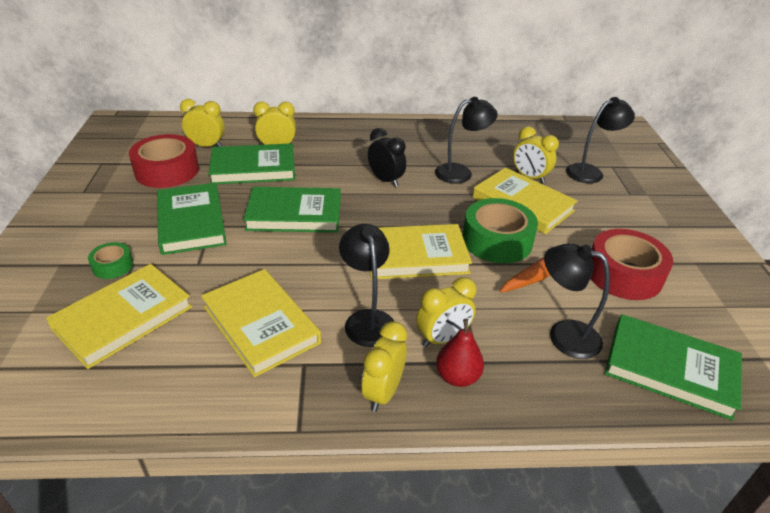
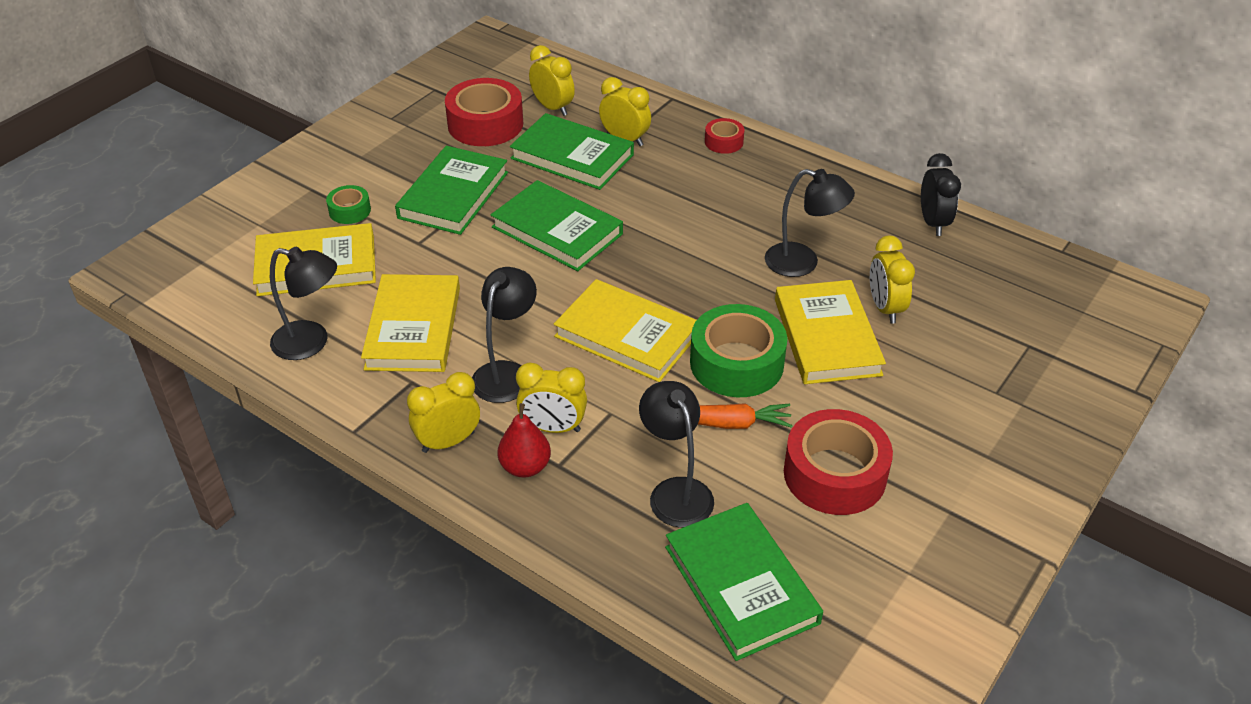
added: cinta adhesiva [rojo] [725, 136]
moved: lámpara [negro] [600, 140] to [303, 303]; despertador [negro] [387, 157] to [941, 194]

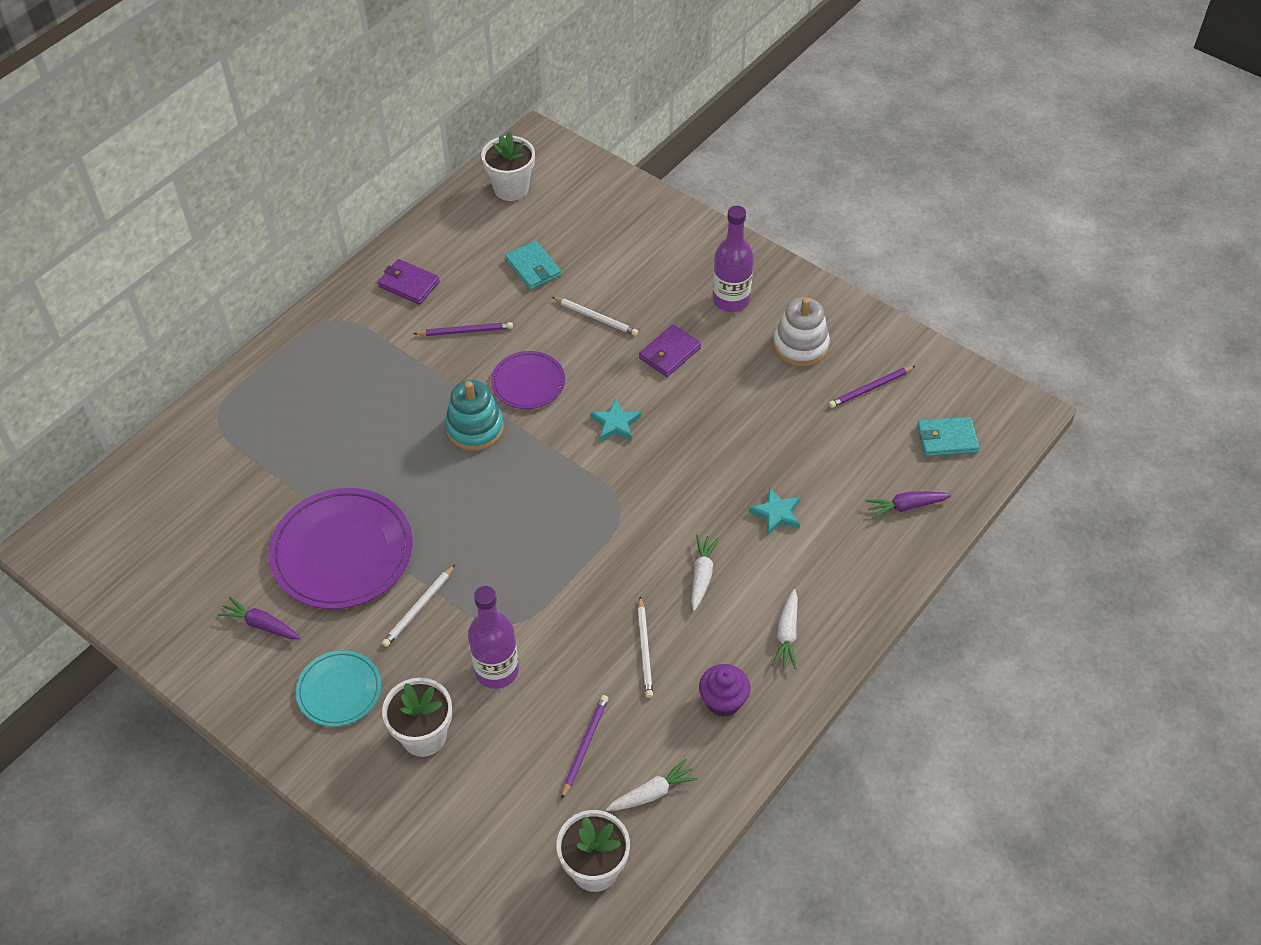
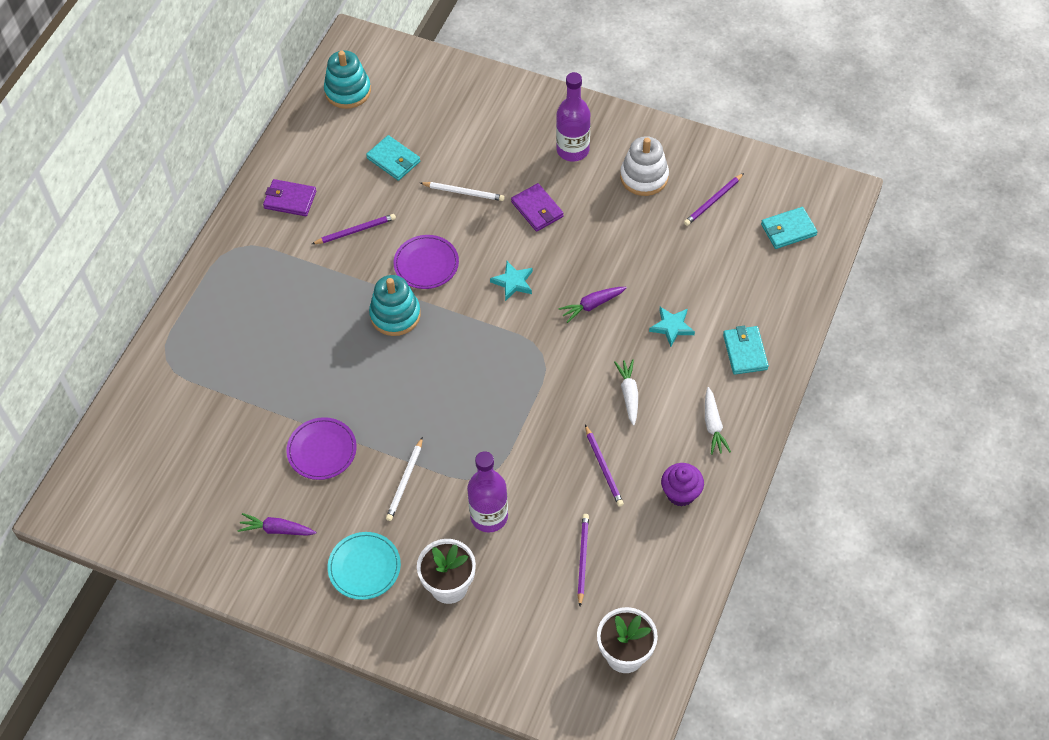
removed: zanahoria [blanco] [652, 785]
added: cartera [turquesa] [746, 350]
moved: zanahoria [morado] [908, 505] to [592, 305]
replaced: maceta [blanco] [508, 166] to juguete apilable [turquesa] [347, 79]
recoloured: lápiz [blanco] [645, 647] to lápiz [morado] [604, 466]
turned: cartera [morado] [670, 350] = [537, 207] 60 degrees counterclockwise
resized: plato [morado] [340, 548] = [321, 448] x0.56

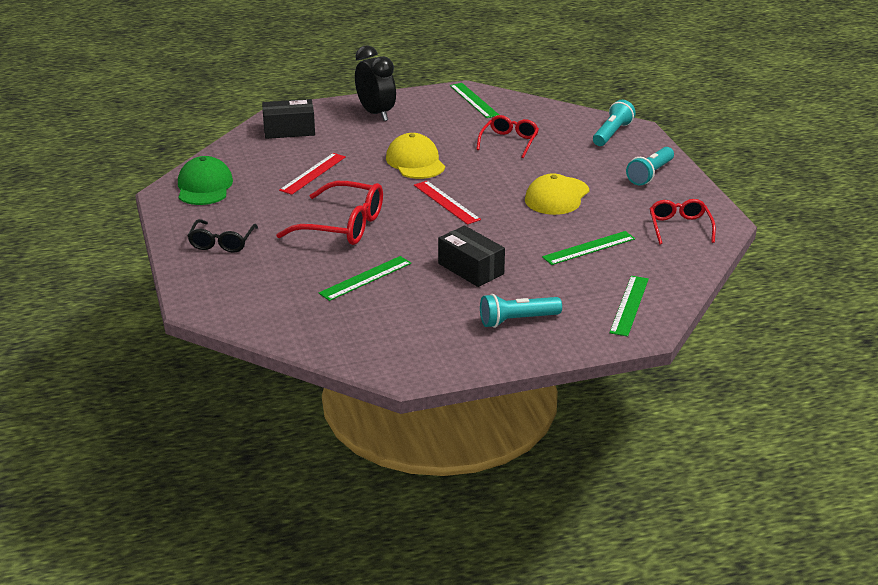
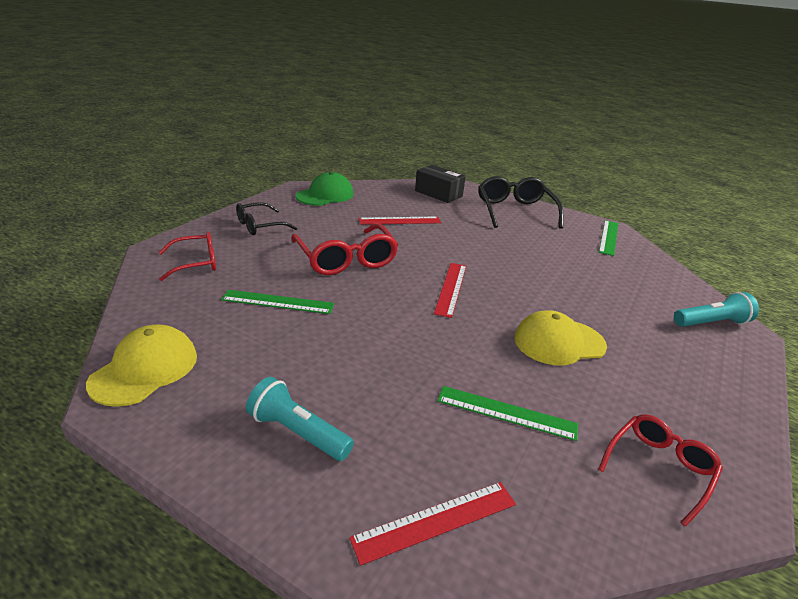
removed: caja [negro] [471, 256]; lámpara de mano [turquesa] [650, 166]
moved: gorra [amarillo] [415, 156] to [141, 366]; gafas [rojo] [507, 136] to [187, 256]
replaced: despertador [negro] [375, 83] to gafas [negro] [520, 202]
recoloured: regla [verde] [629, 306] to regla [rojo] [432, 524]

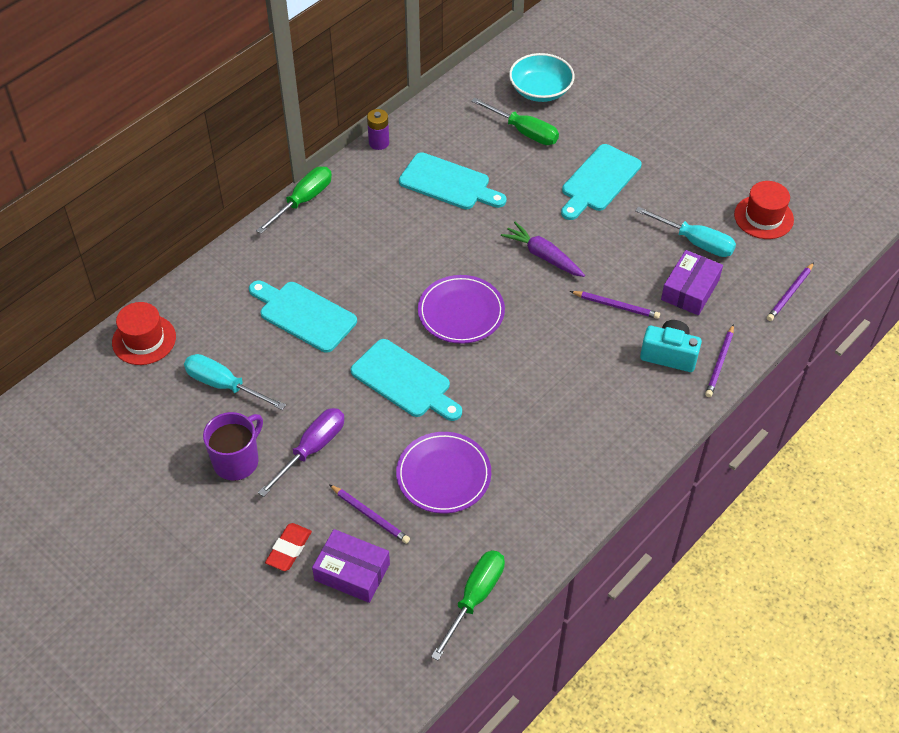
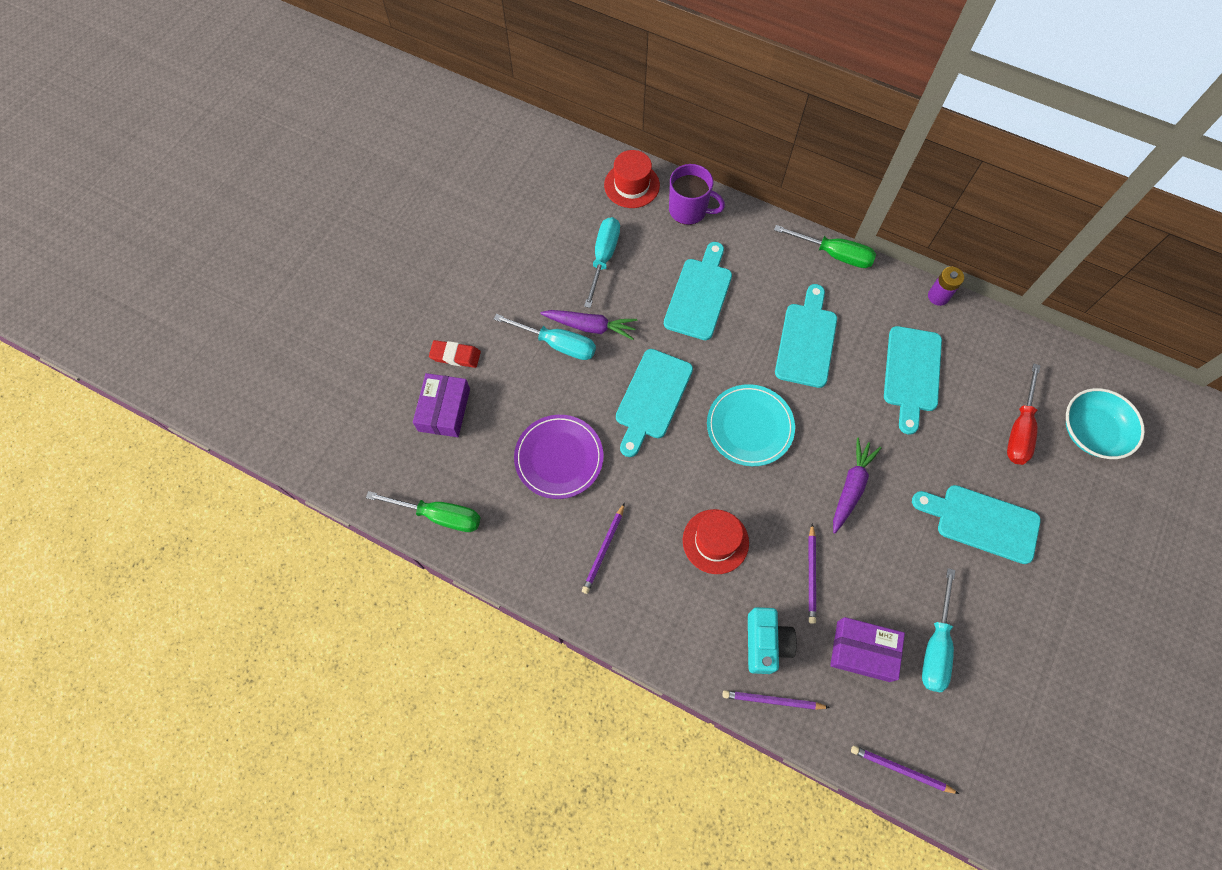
added: zanahoria [morado] [589, 325]; tabla de cortar [turquesa] [806, 336]
moved: lápiz [morado] [369, 514] to [603, 548]; taza [morado] [233, 446] to [697, 194]; sombrero [rojo] [764, 210] to [716, 541]
recoloured: destornillador [morado] [301, 452] to destornillador [turquesa] [545, 337]; plato [morado] [461, 309] to plato [turquesa] [751, 425]; destornillador [verde] [515, 121] to destornillador [rojo] [1023, 414]

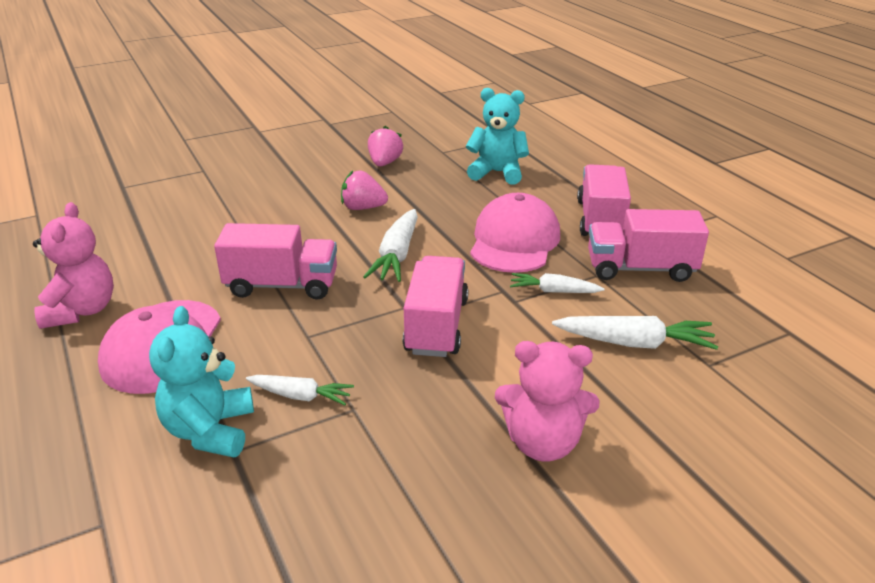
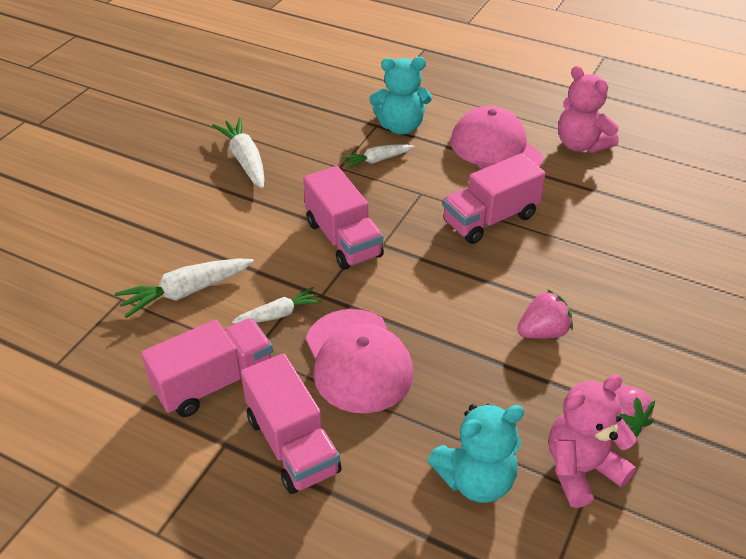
moved: zanahoria [blanco] [390, 245] to [238, 153]; osito [rosa] [547, 401] to [593, 441]
turned: osito [turquesa] [201, 381] = [400, 96] 120 degrees clockwise

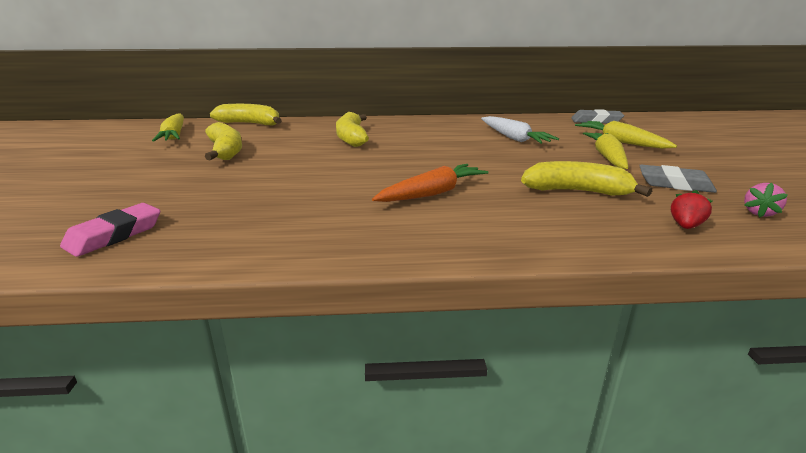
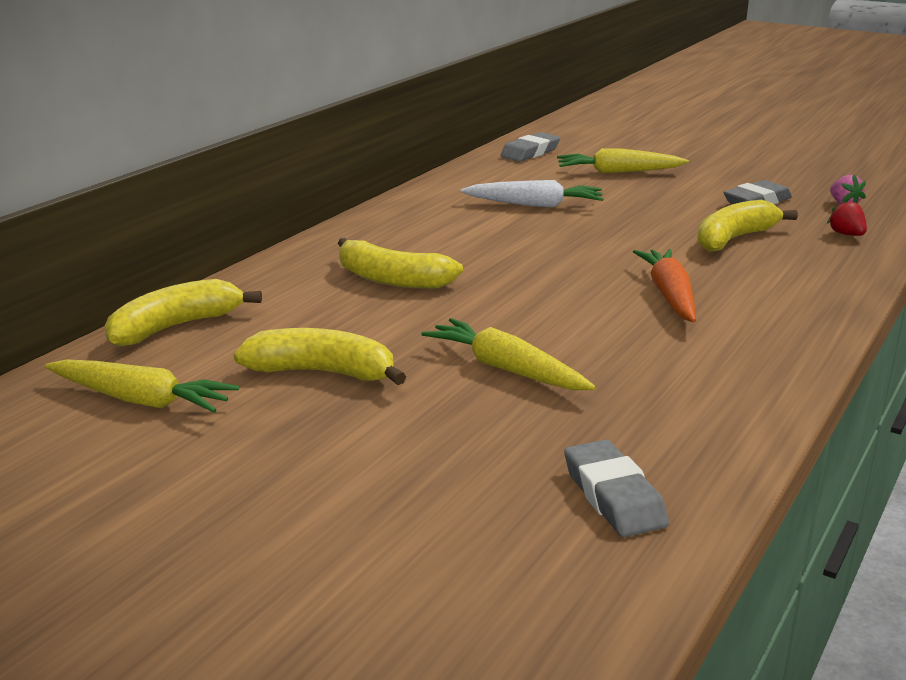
moved: zanahoria [amarillo] [605, 150] to [508, 354]
recoloured: goma de borrar [rosa] [110, 230] to goma de borrar [gris] [616, 488]

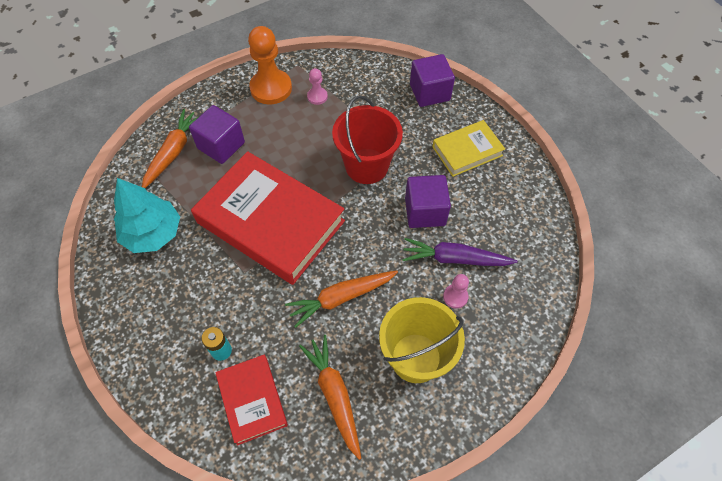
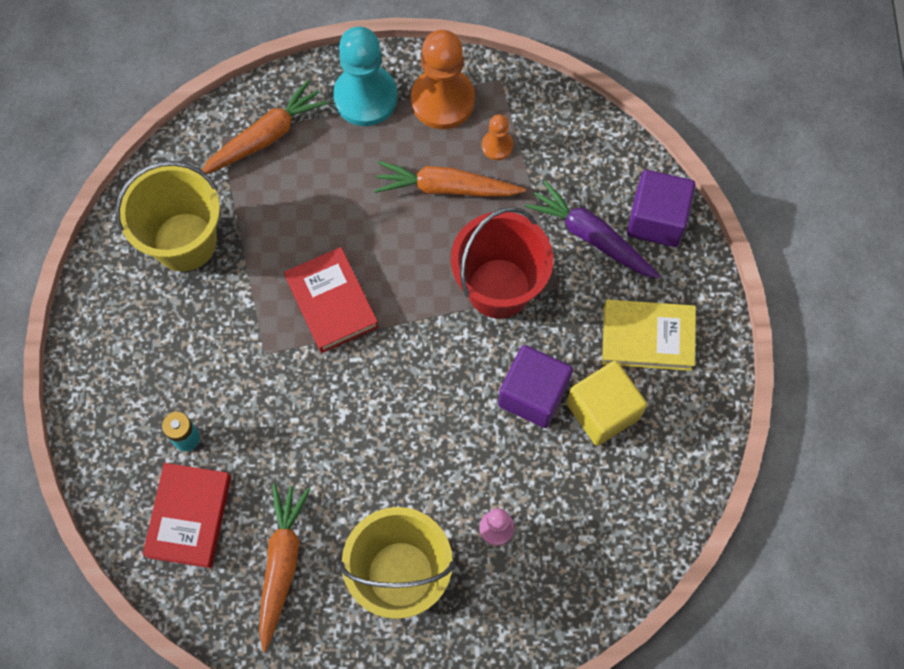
removed: cubo [morado] [217, 134]
added: peón [turquesa] [365, 76]; cubo [amarillo] [606, 403]
moved: zanahoria [naranja] [341, 299] to [450, 179]; zanahoria [morado] [459, 252] to [592, 229]
replaced: árbol [turquesa] [147, 215] to balde [amarillo] [167, 216]
recoloured: peón [rosa] [317, 86] to peón [naranja] [497, 137]
resized: libro [rojo] [268, 218] = [331, 300] x0.51

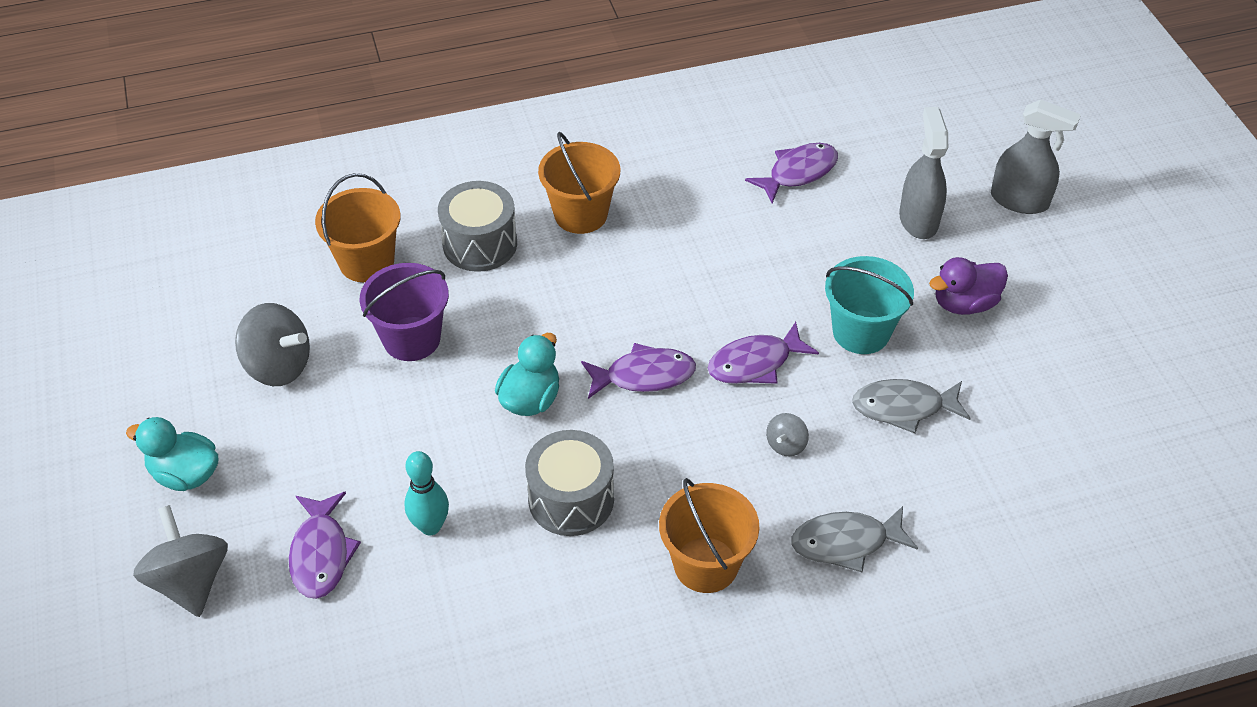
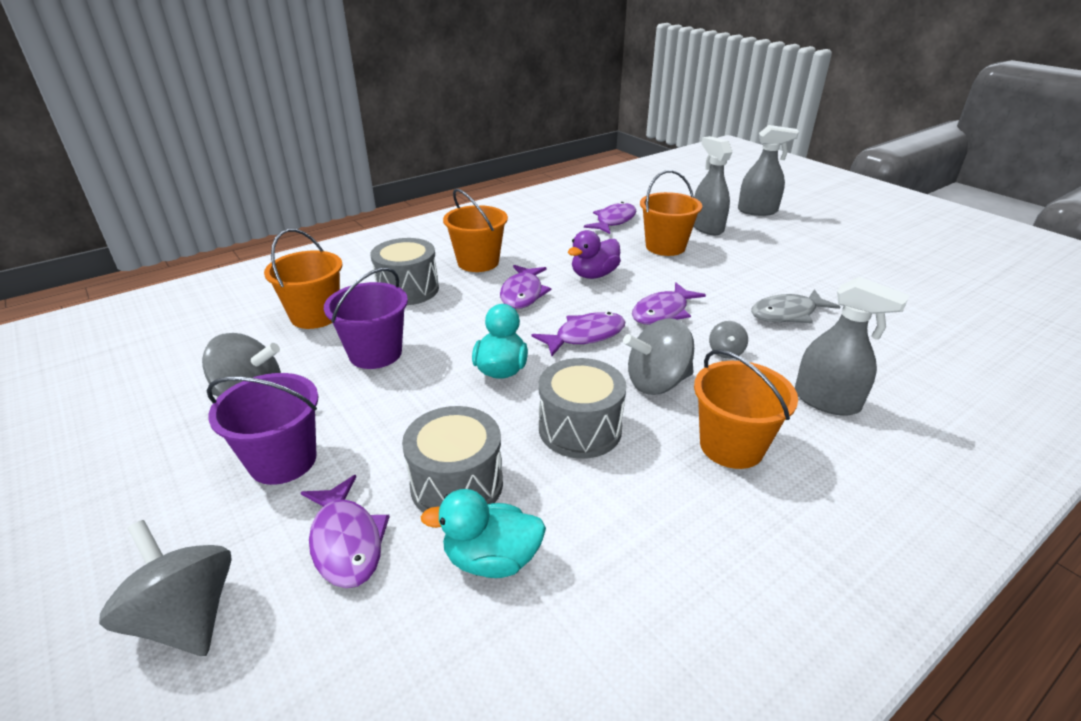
removed: balde [turquesa] [869, 305]
added: balde [morado] [262, 429]; pez [morado] [525, 287]; peonza [gris] [658, 357]; balde [naranja] [671, 213]
moved: pato [turquesa] [172, 454] to [483, 533]; pato [morado] [968, 286] to [594, 254]
replaced: bolo [turquesa] [426, 493] to tambor [gris] [452, 459]; pez [gris] [854, 539] to pulverizador [gris] [852, 346]

